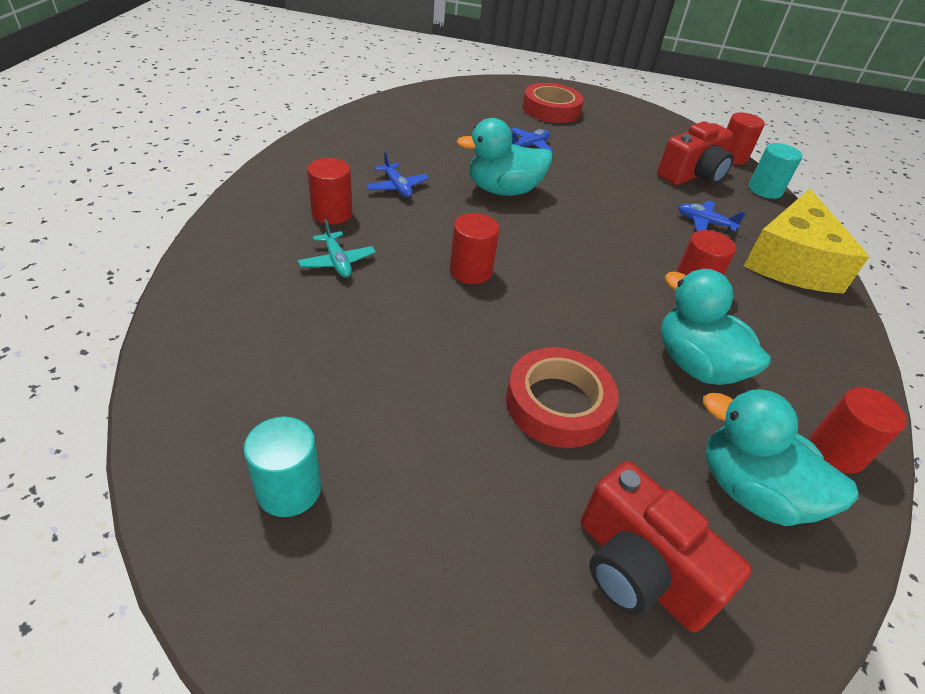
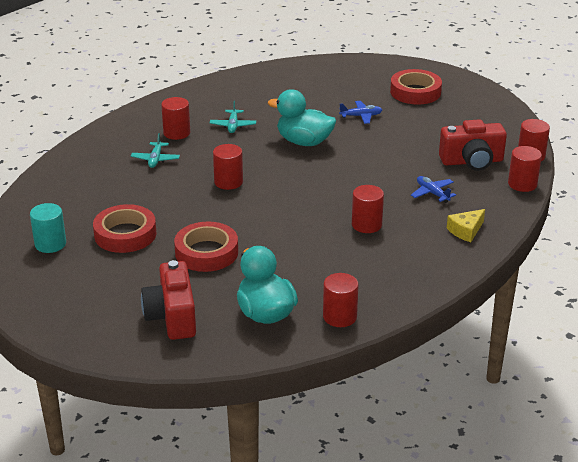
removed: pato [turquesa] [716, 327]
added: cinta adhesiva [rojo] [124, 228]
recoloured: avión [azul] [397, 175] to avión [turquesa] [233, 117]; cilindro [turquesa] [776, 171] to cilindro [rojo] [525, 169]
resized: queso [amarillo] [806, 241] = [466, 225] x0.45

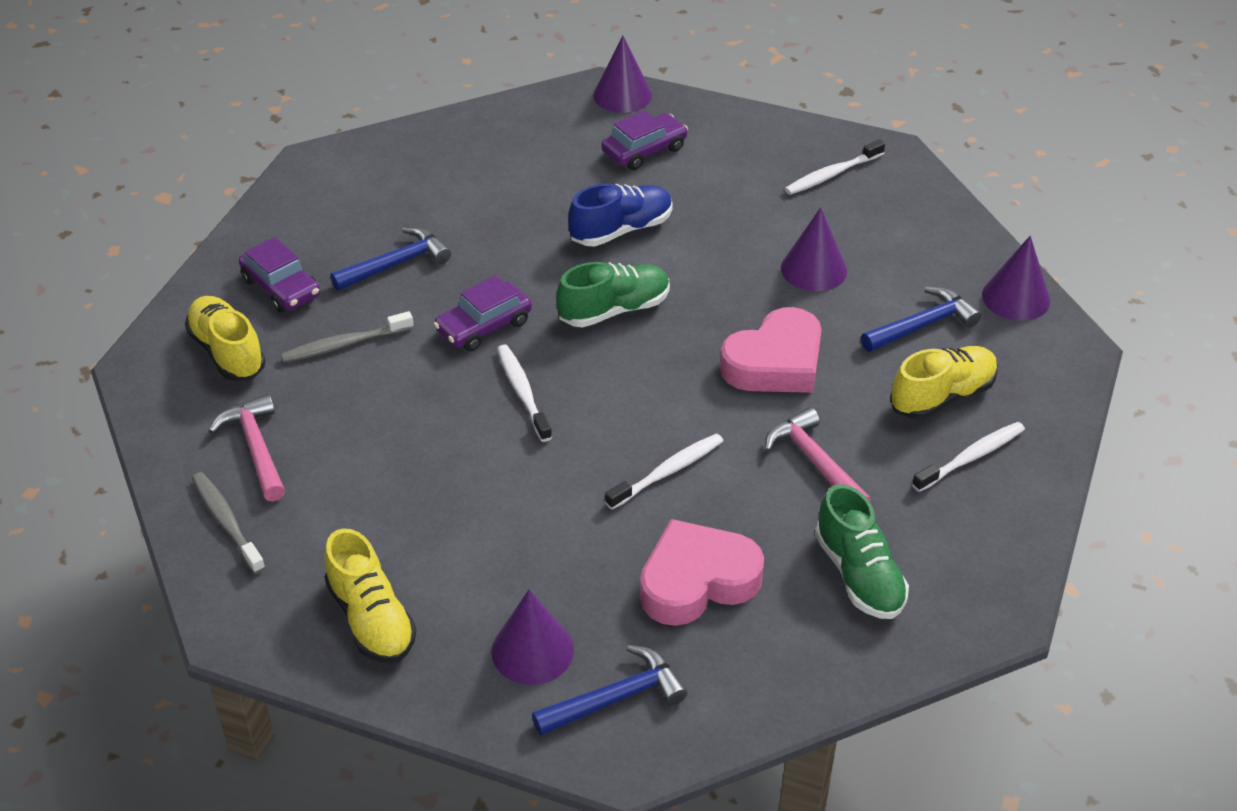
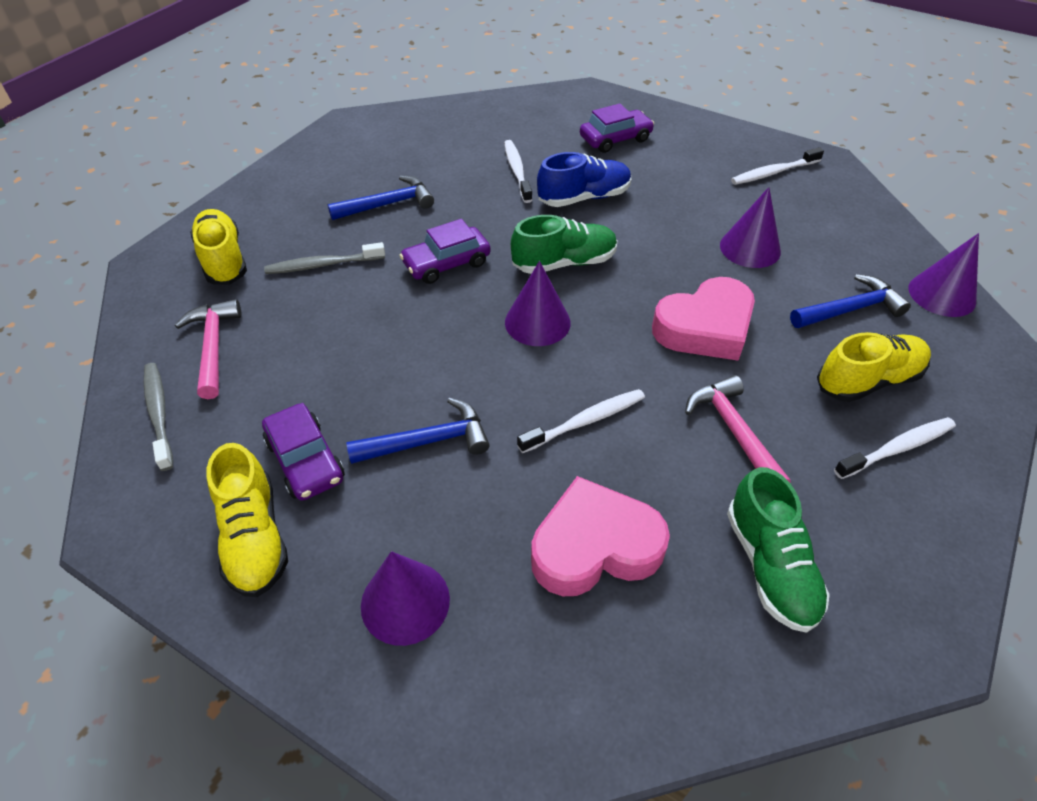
moved: coche [morado] [279, 274] to [303, 452]; martillo [azul] [609, 690] to [418, 431]; cepillo de dientes [blanco] [524, 393] to [518, 171]; cono [morado] [622, 74] to [538, 303]

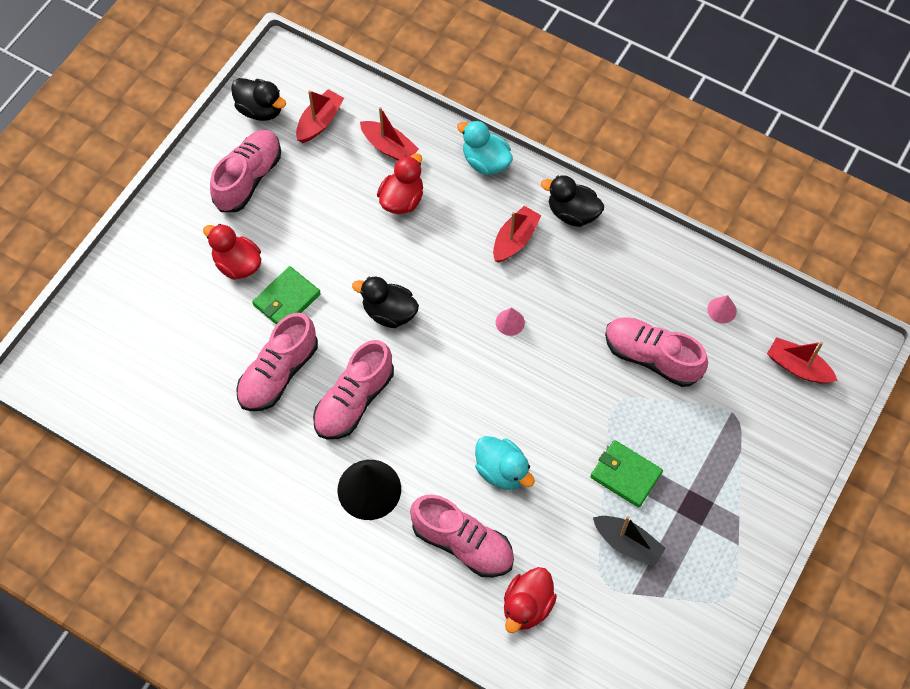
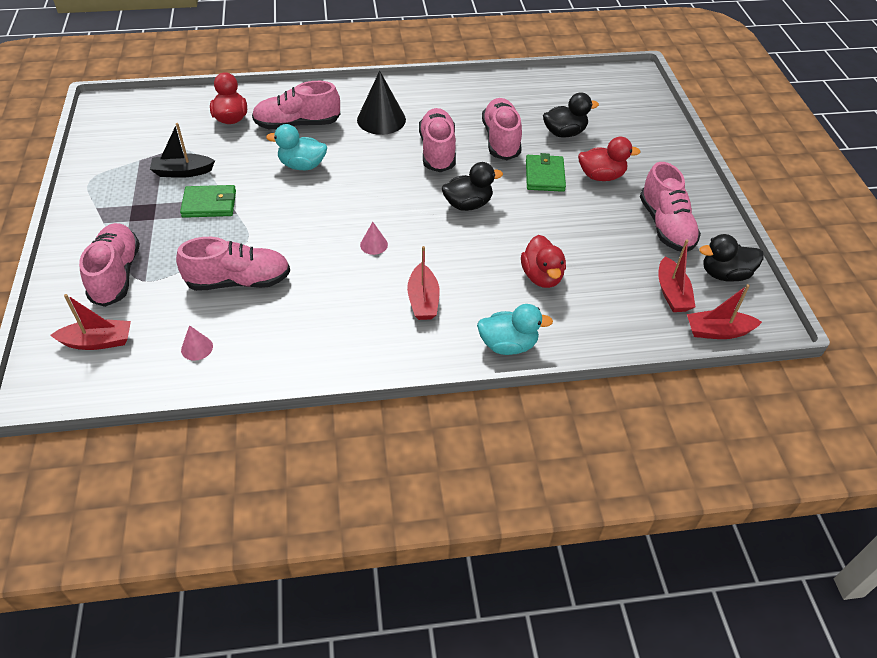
added: zapato [rosa] [109, 265]
moved: pato [negro] [572, 201] to [571, 115]; barco [rojo] [389, 133] to [724, 311]

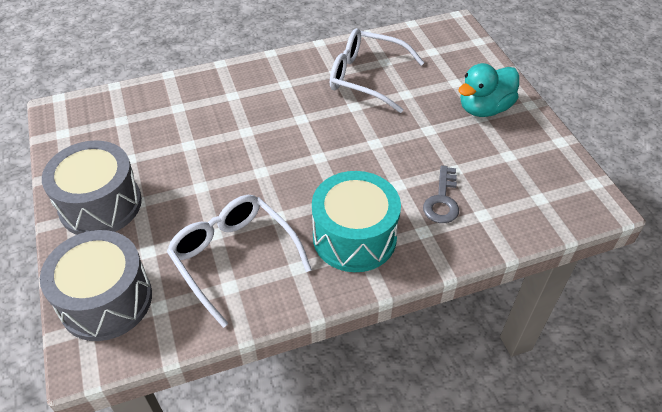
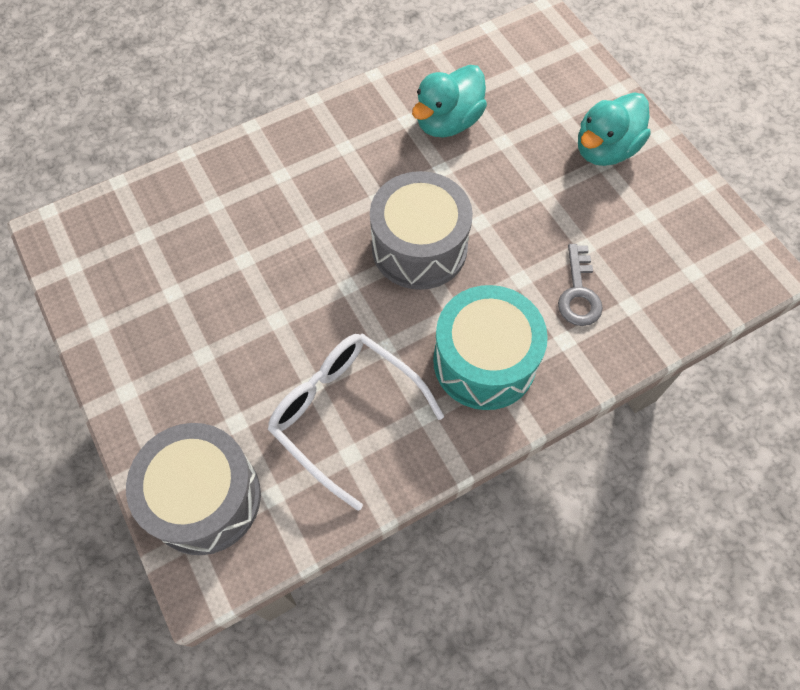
moved: tambor [gris] [92, 187] to [421, 230]
replaced: gafas [blanco] [377, 70] to pato [turquesa] [449, 101]

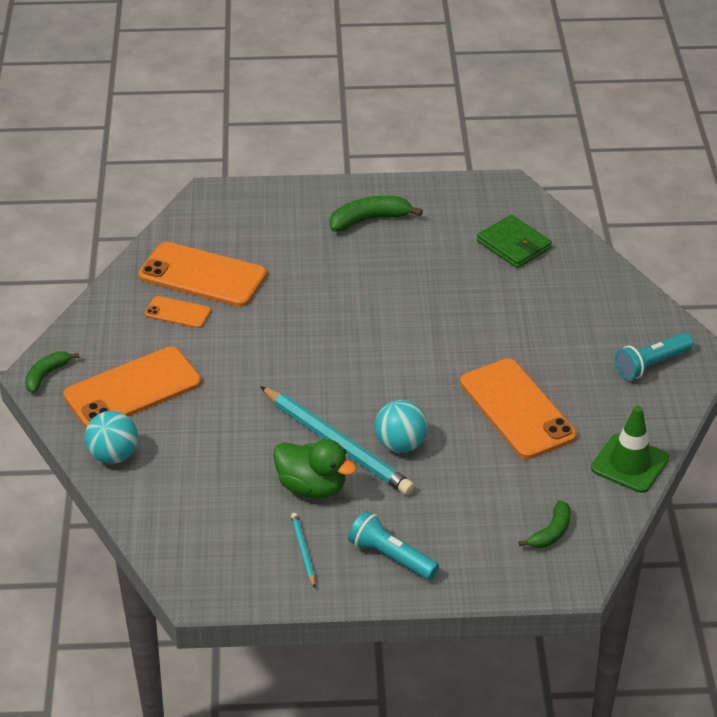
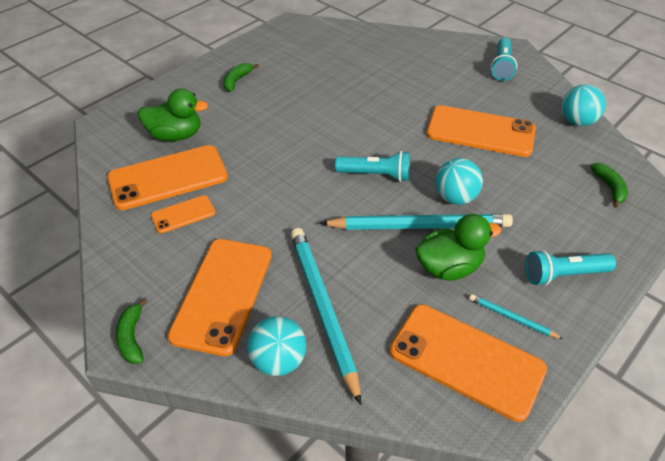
removed: cartera [verde] [514, 241]
added: pato [verde] [173, 115]; lápiz [turquesa] [326, 316]; lámpara de mano [turquesa] [372, 166]; móvil [naranja] [468, 363]
replaced: cono de tráfico [verde] [630, 449] to pelota [turquesa] [584, 105]
resized: plátano [verde] [376, 214] = [241, 77] x0.65

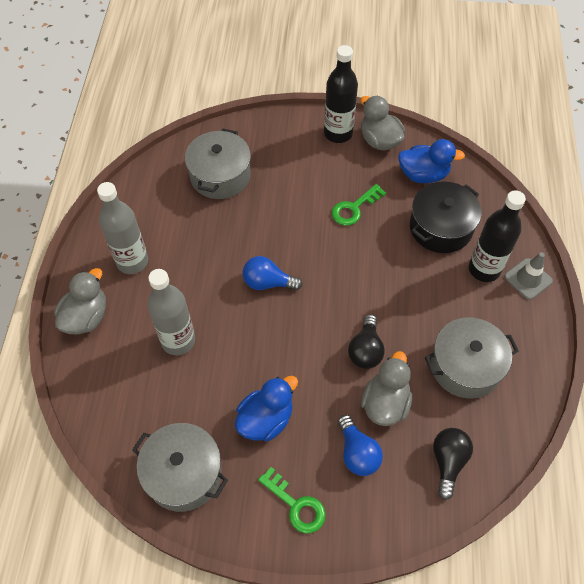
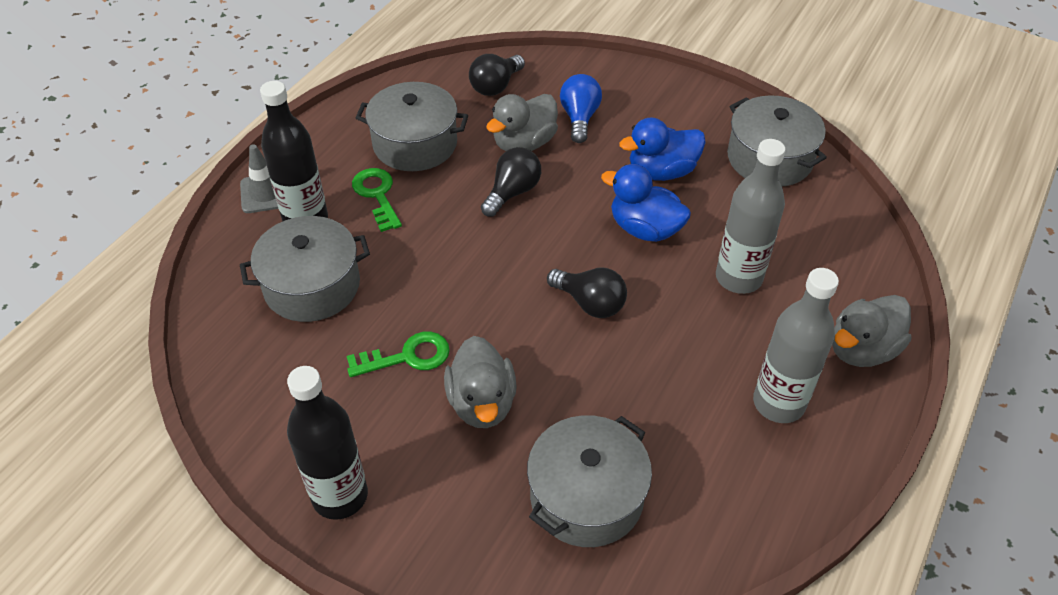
moved: llave [verde] [292, 500] to [377, 200]; pato [gris] [383, 123] to [480, 382]; pato [azul] [431, 161] to [646, 203]
recoloured: olla [negro] [445, 217] to olla [gris] [305, 269]; bombilla [azul] [273, 273] to bombilla [negro] [587, 293]

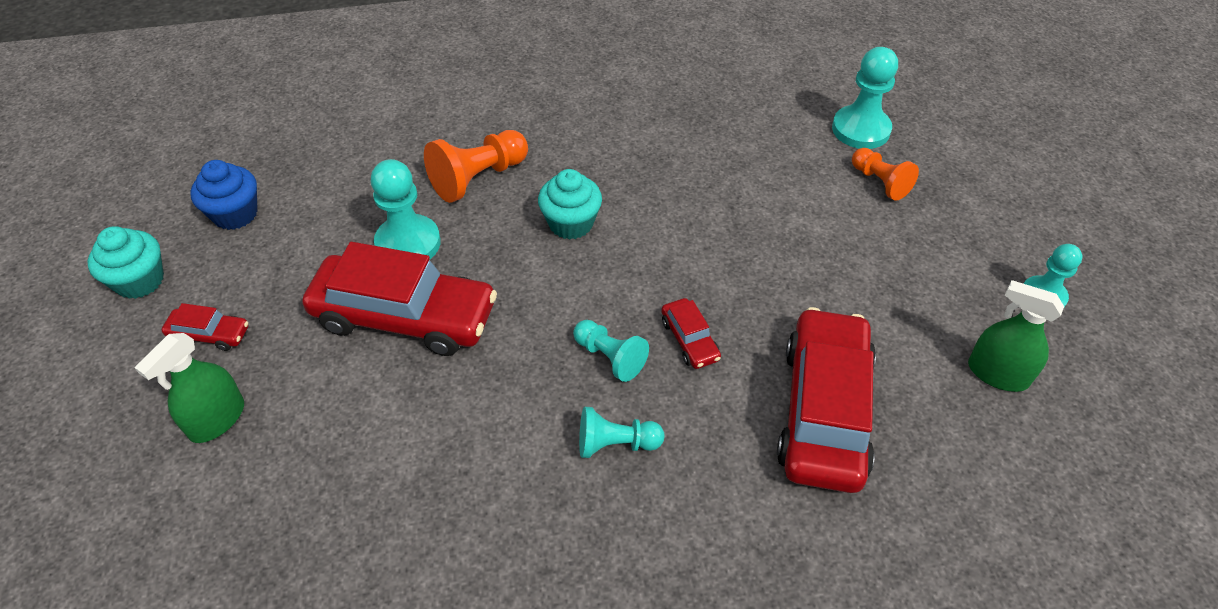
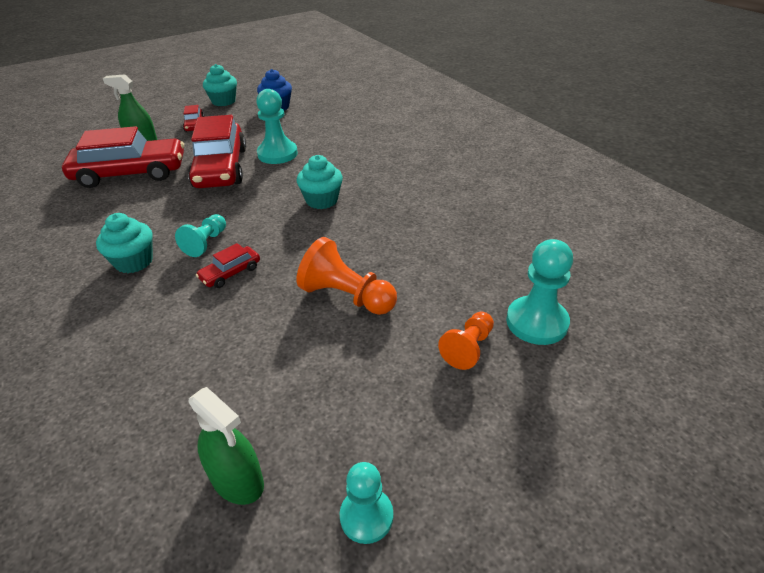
moved: coche [rojo] [826, 400] to [123, 157]; peón [naranja] [476, 166] to [346, 276]
replaced: peón [turquesa] [621, 432] to magdalena [turquesa] [124, 243]
turned: pulverizador [verde] [1016, 336] = [226, 446] 120 degrees clockwise

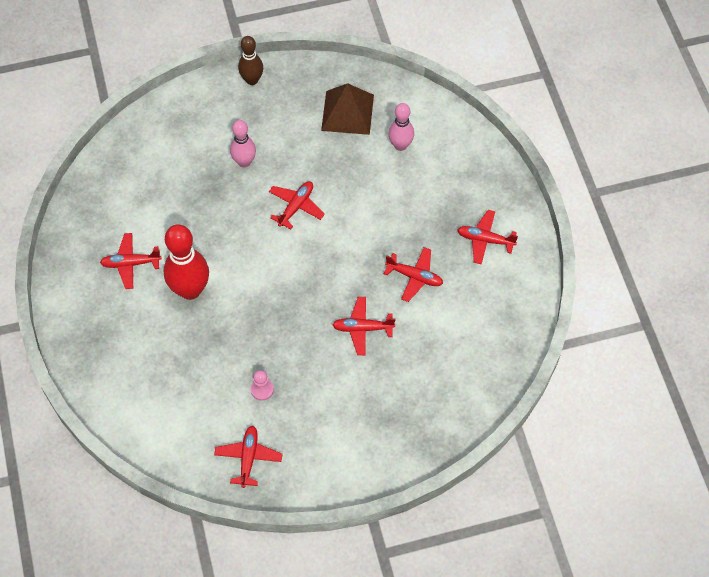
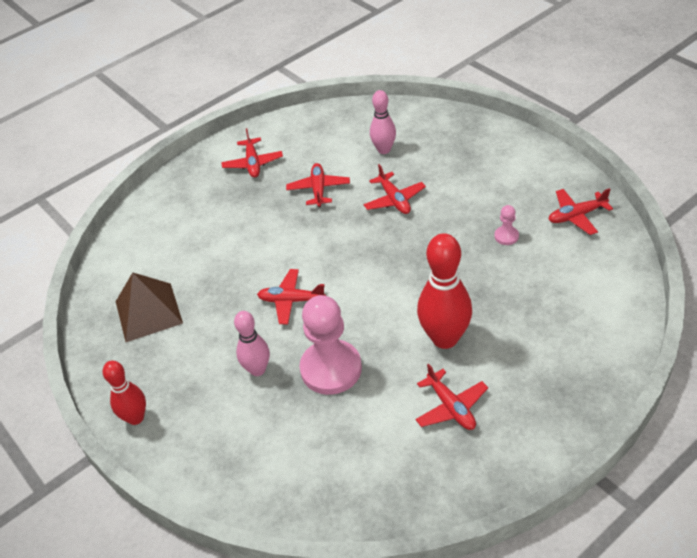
added: peón [rosa] [331, 345]
moved: bolo [rosa] [401, 127] to [383, 122]
recoloured: bolo [marrón] [250, 60] to bolo [rojo] [124, 393]

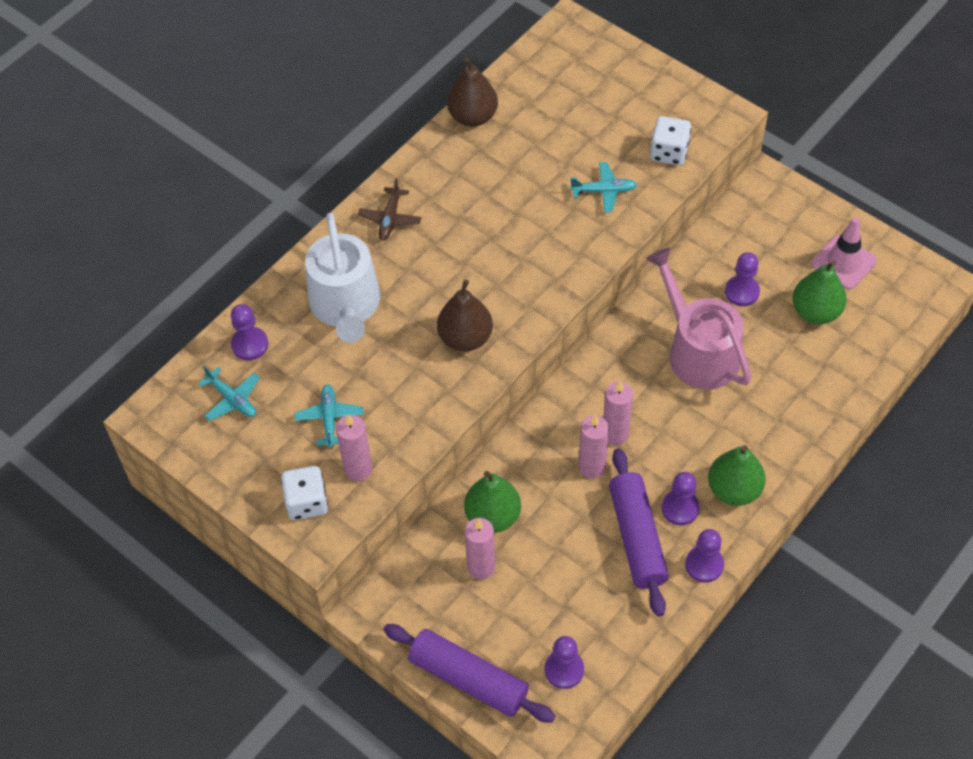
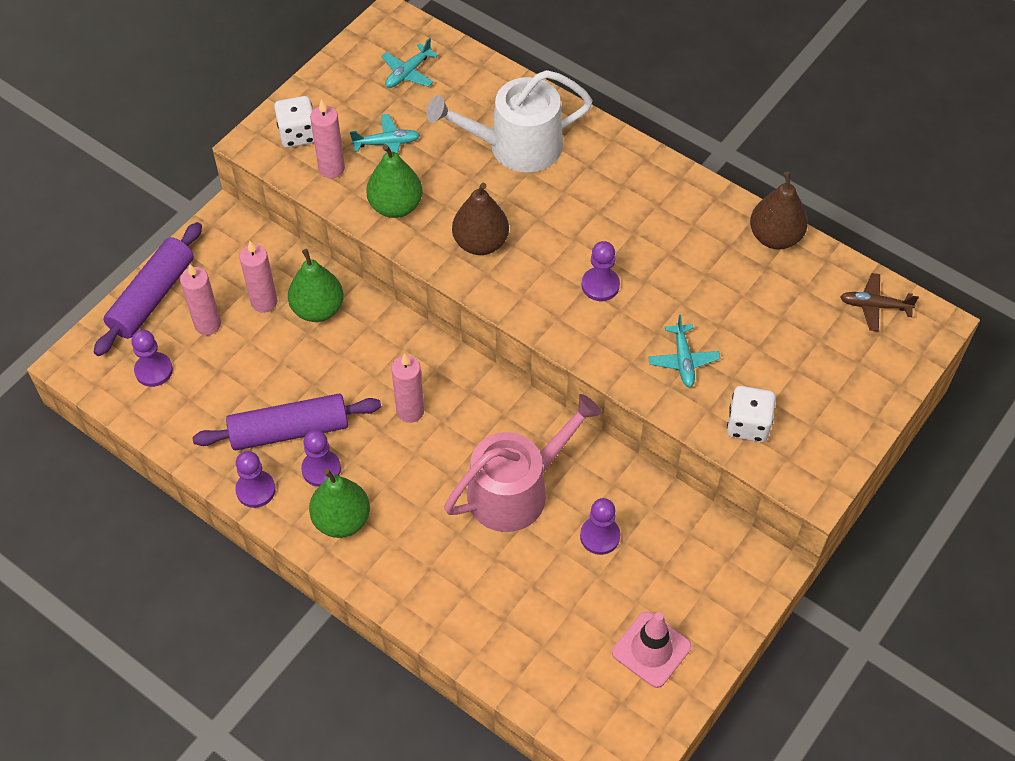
moved: vela [rosa] [594, 447] to [200, 299]; pera [verde] [819, 292] to [394, 181]; peón [morado] [249, 332] to [600, 271]; avión [marrón] [389, 210] to [879, 302]

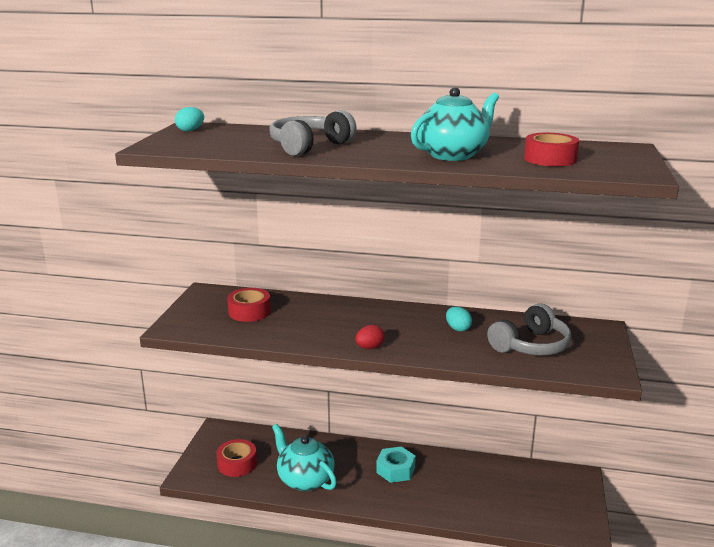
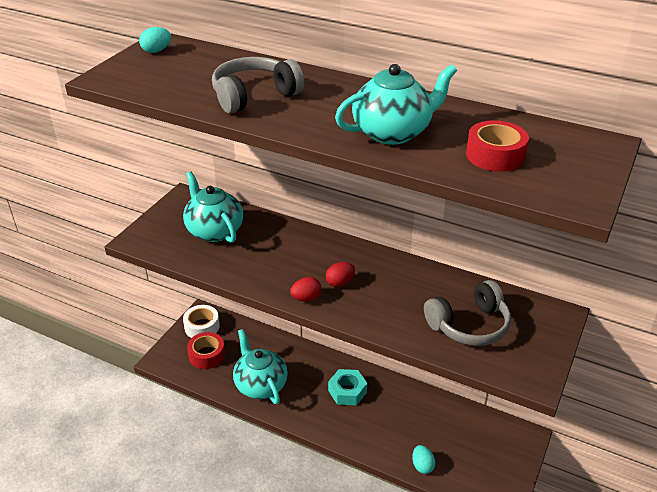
added: cinta adhesiva [blanco] [201, 321]; huevo [rojo] [340, 274]
moved: huevo [turquesa] [459, 319] to [424, 459]
replaced: cinta adhesiva [rojo] [249, 305] to tetera [turquesa] [213, 207]

